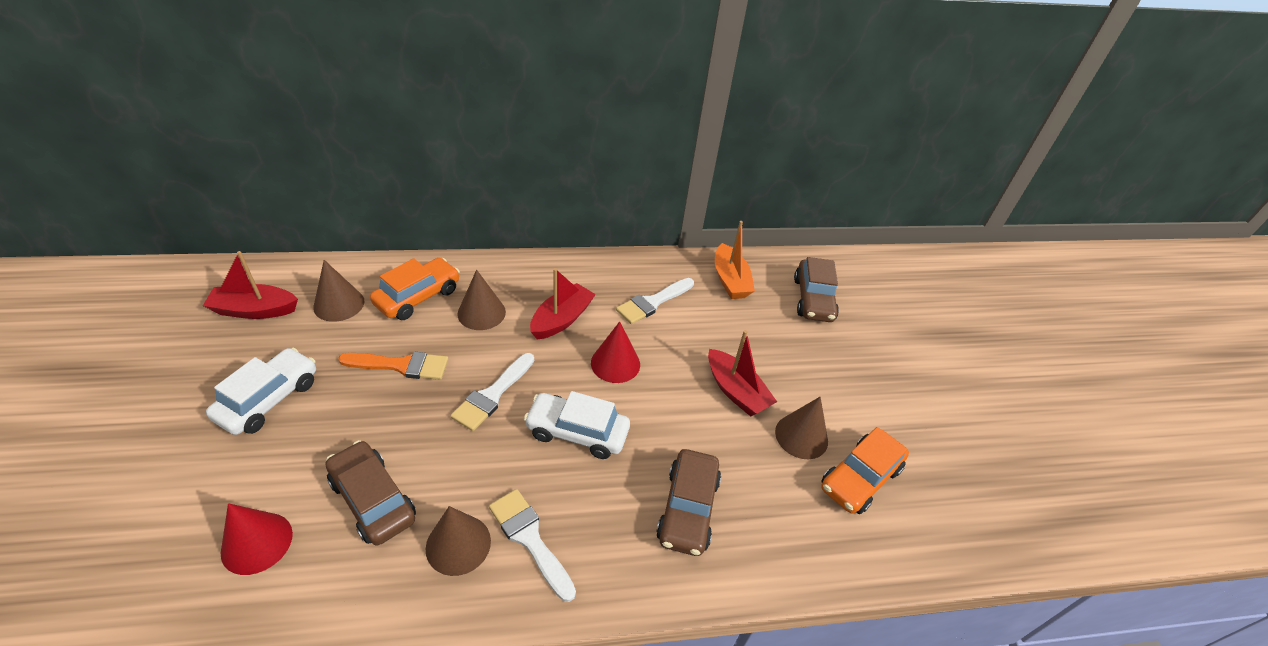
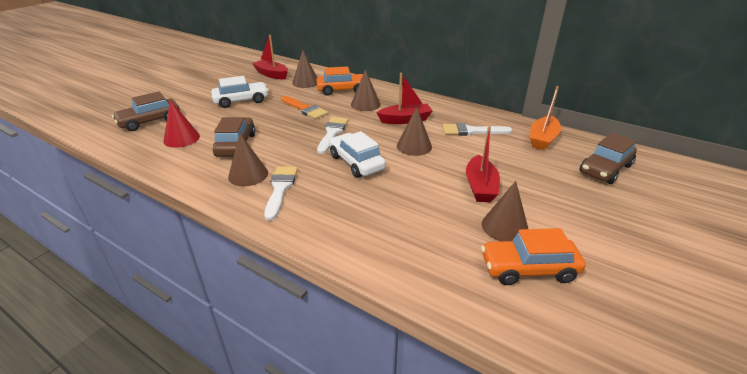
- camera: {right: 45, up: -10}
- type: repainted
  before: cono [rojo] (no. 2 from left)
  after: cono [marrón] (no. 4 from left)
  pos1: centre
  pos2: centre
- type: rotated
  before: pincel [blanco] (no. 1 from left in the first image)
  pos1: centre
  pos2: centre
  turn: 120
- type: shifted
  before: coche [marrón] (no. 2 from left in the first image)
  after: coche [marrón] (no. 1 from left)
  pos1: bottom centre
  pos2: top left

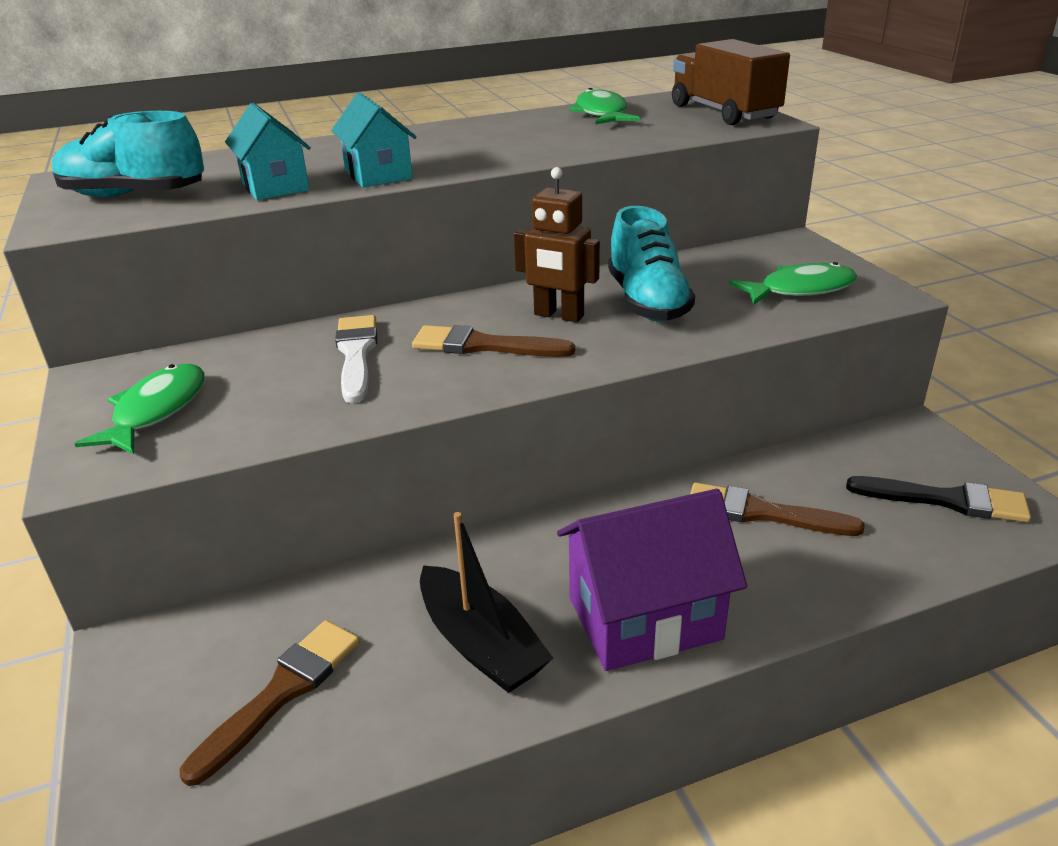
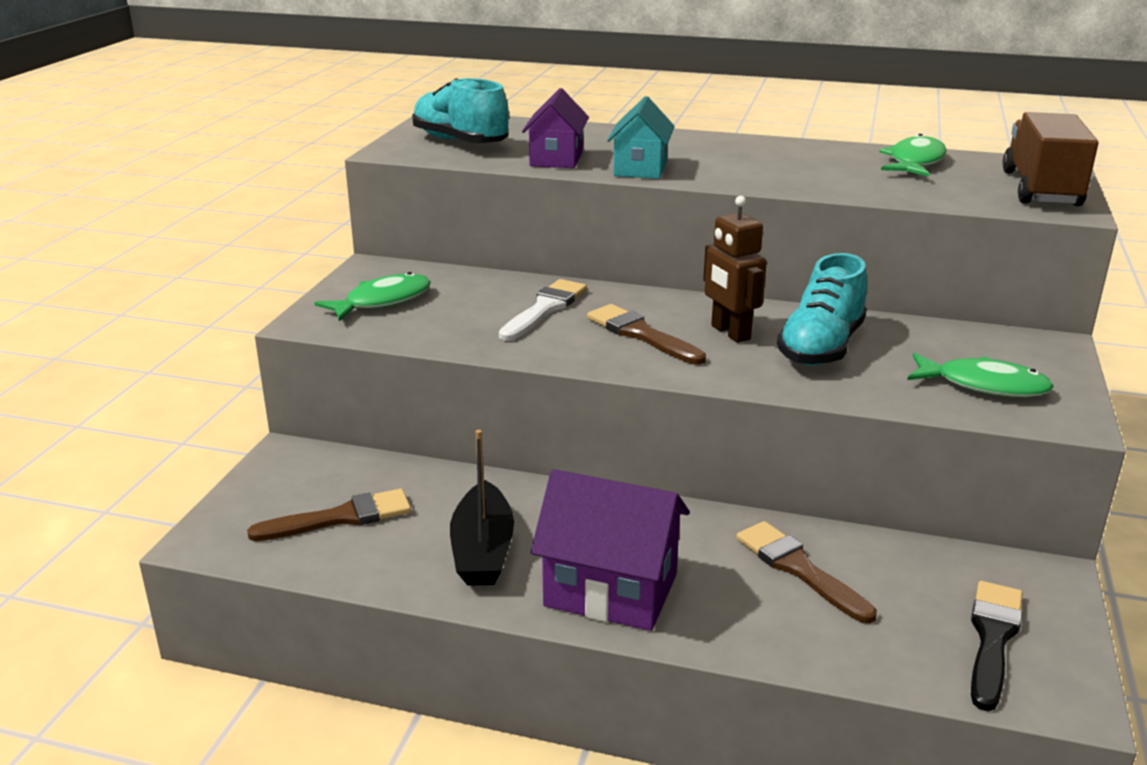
- camera: {right: 35, up: -5}
- type: repainted
  before: casa [turquesa] (no. 1 from left)
  after: casa [morado] (no. 1 from left)
  pos1: top left
  pos2: top centre
- type: rotated
  before: pincel [negro]
  pos1: middle right
  pos2: bottom right
  turn: -120

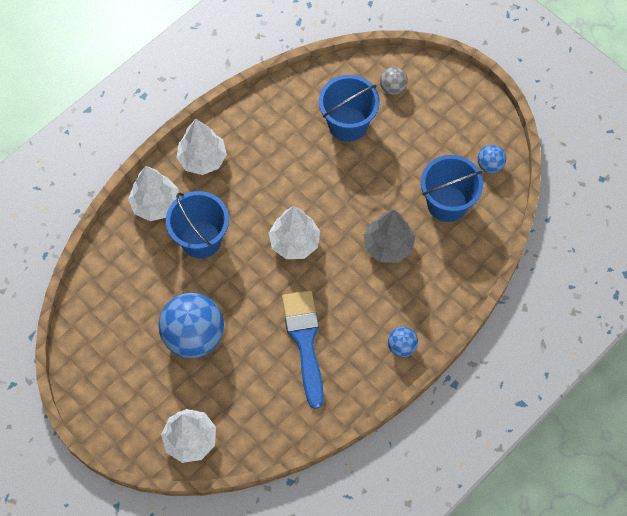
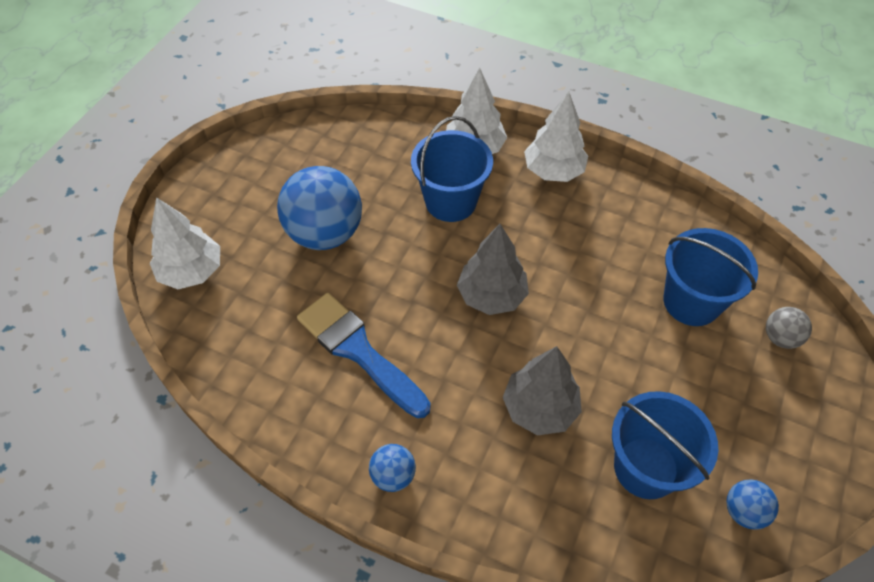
- camera: {right: 70, up: -10}
- type: repainted
  before: árbol [blanco] (no. 4 from left)
  after: árbol [gris] (no. 1 from left)
  pos1: centre
  pos2: centre
- type: rotated
  before: pincel [azul]
  pos1: bottom centre
  pos2: centre
  turn: -105

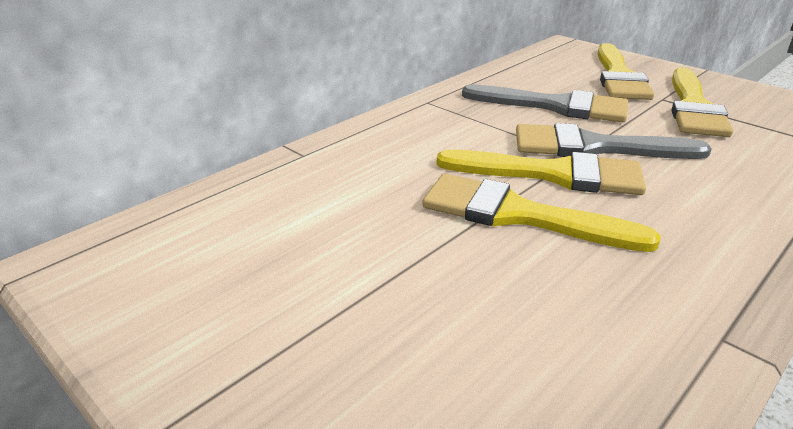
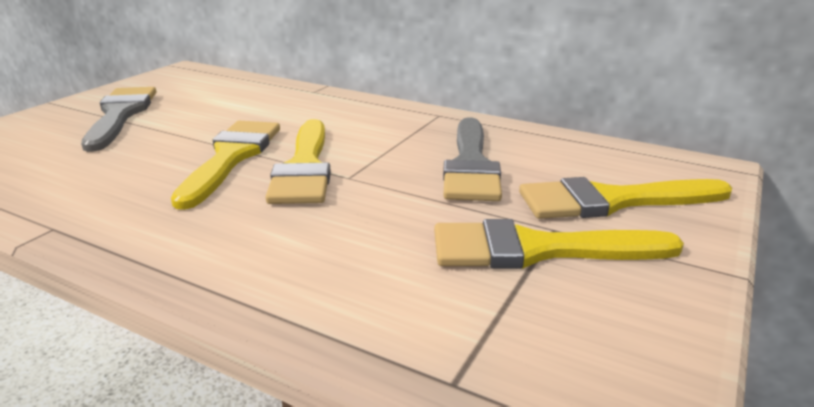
- camera: {right: 75, up: -5}
- type: shifted
  before: pincel [gris] (no. 2 from left in the first image)
  after: pincel [gris] (no. 1 from left)
  pos1: top right
  pos2: top left

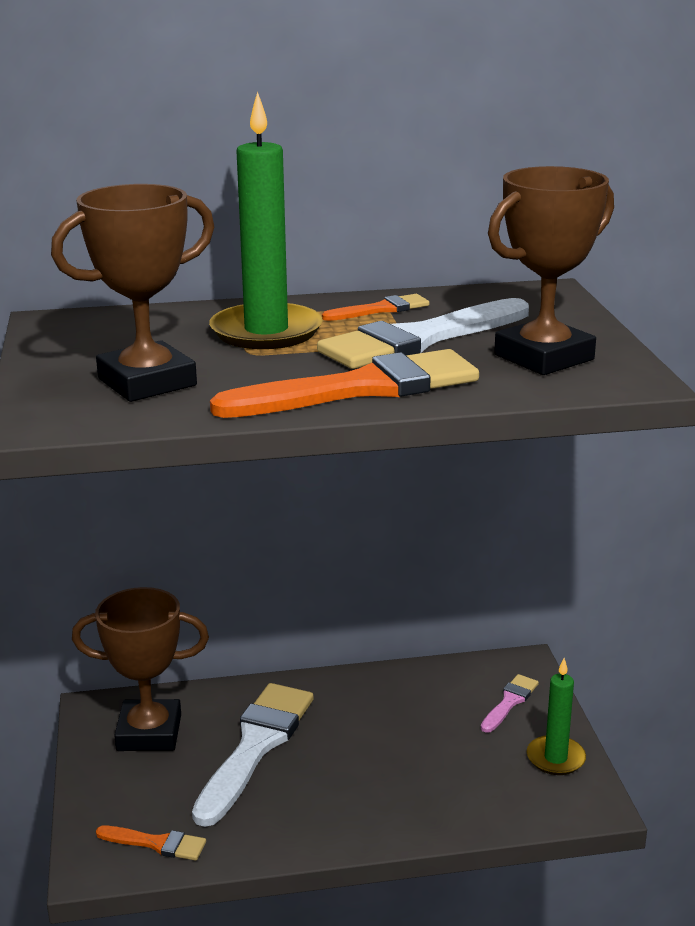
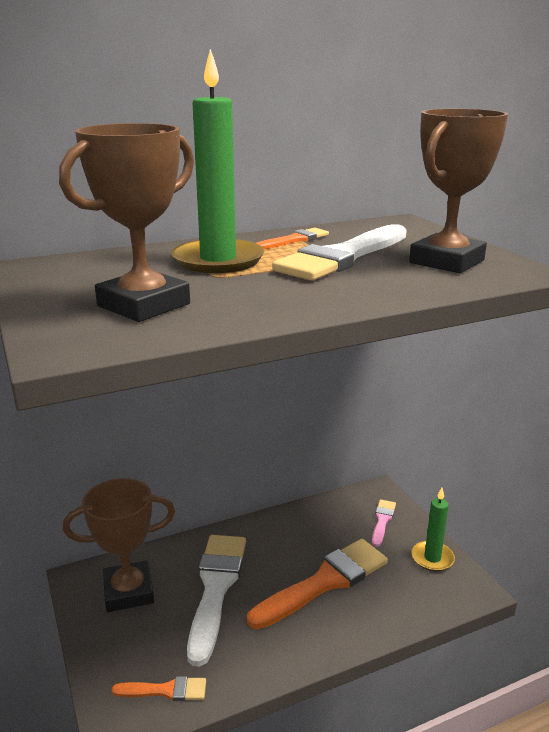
- camera: {right: -15, up: 0}
- type: shifted
  before: pincel [naranja] (no. 2 from left in the first image)
  after: pincel [naranja] (no. 3 from left)
  pos1: centre
  pos2: bottom centre

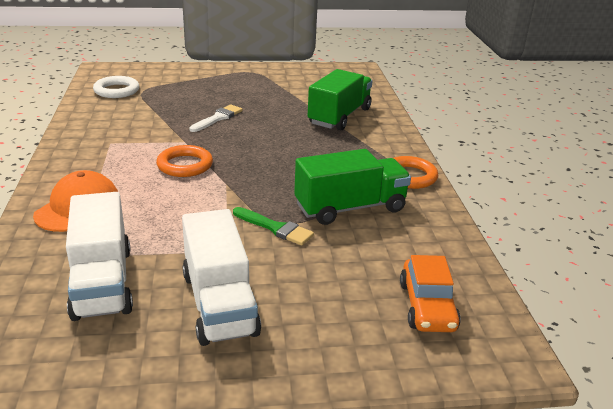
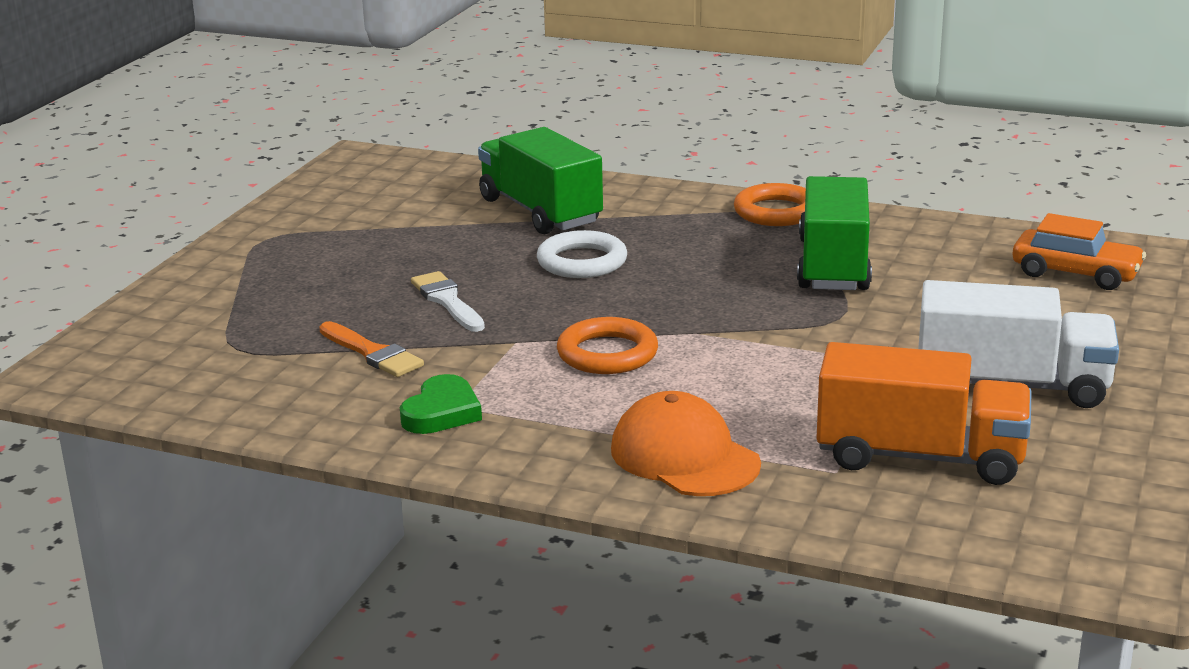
- camera: {right: -60, up: -5}
- type: shifted
  before: anillo [blanco]
  pos1: top left
  pos2: centre
- type: repainted
  before: camión [blanco] (no. 1 from left)
  after: camión [naranja]
  pos1: middle left
  pos2: middle right
- type: gone
  before: pincel [verde]
  pos1: centre
- type: new
  after: pincel [naranja]
  pos2: middle left
- type: new
  after: corazón [verde]
  pos2: centre

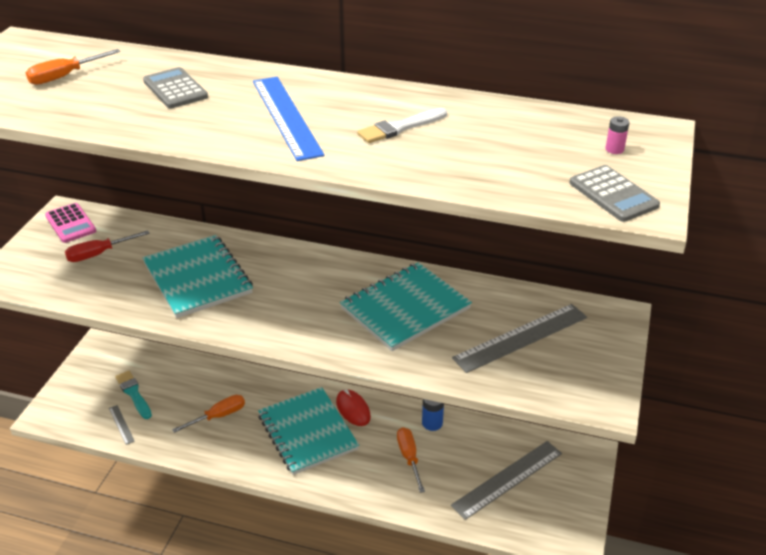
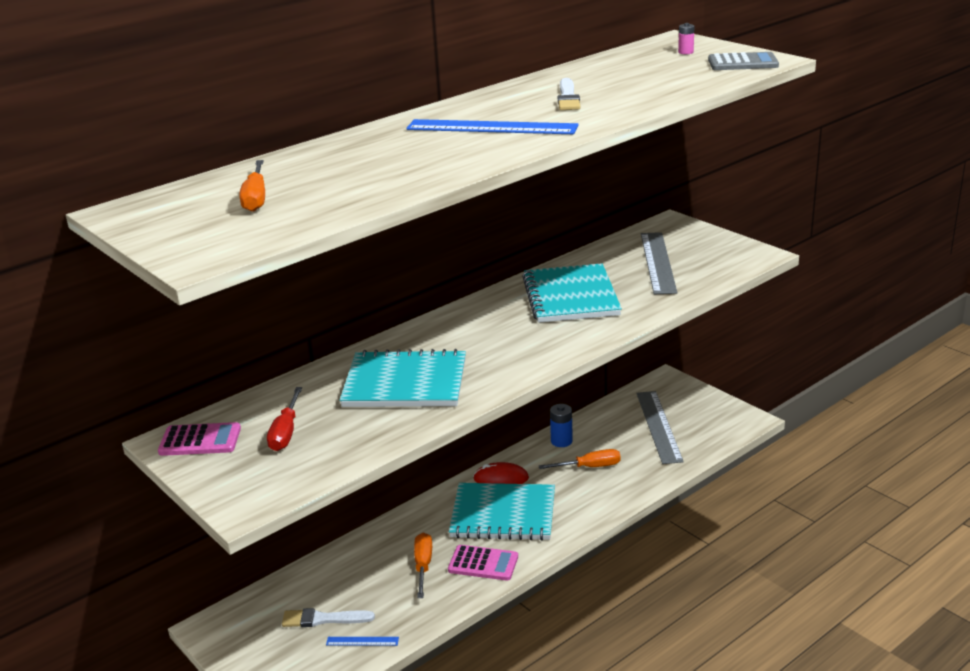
- camera: {right: -55, up: -10}
- type: gone
  before: calculadora [gris] (no. 1 from left)
  pos1: top left
- type: repainted
  before: pincel [turquesa]
  after: pincel [blanco] (no. 1 from left)
  pos1: bottom left
  pos2: bottom centre
- type: repainted
  before: regla [gris] (no. 1 from left)
  after: regla [azul] (no. 1 from left)
  pos1: bottom left
  pos2: bottom centre
- type: rotated
  before: destornillador [naranja] (no. 3 from left)
  pos1: bottom centre
  pos2: bottom centre
  turn: 150
- type: new
  after: calculadora [rosa] (no. 2 from left)
  pos2: bottom centre

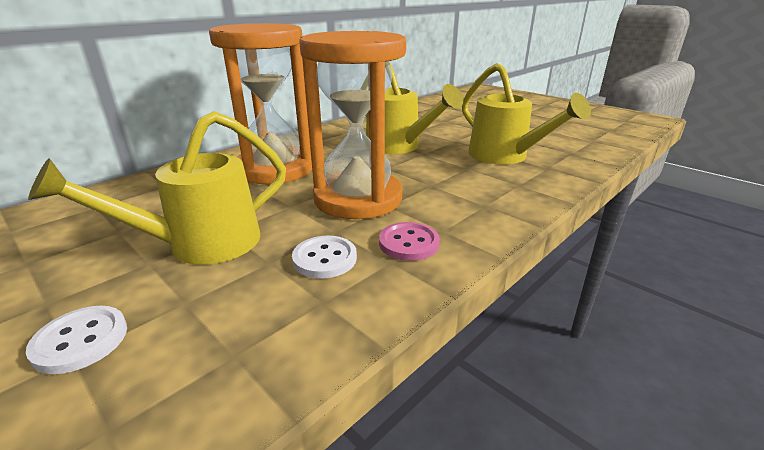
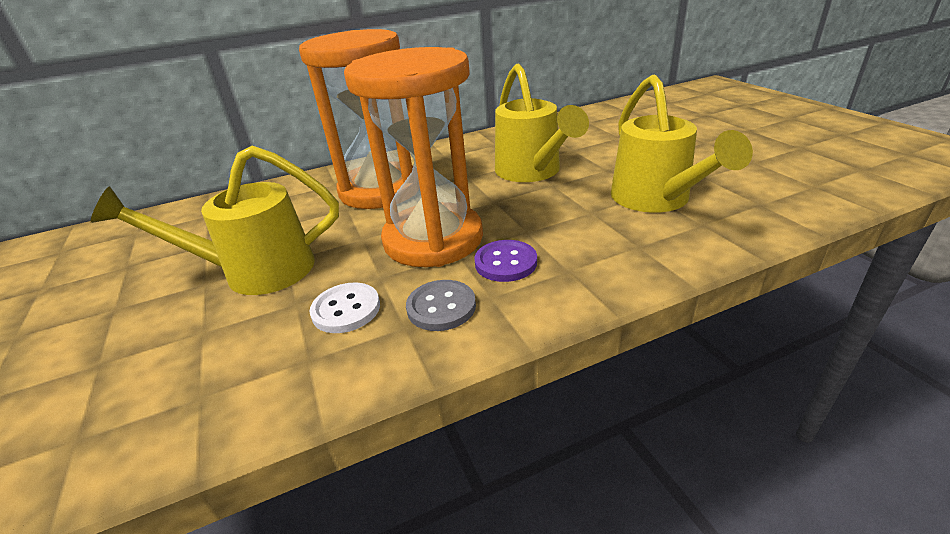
- camera: {right: 25, up: 5}
- type: repainted
  before: botón [rosa]
  after: botón [gris]
  pos1: centre
  pos2: centre
- type: gone
  before: botón [blanco] (no. 1 from left)
  pos1: bottom left
- type: new
  after: botón [morado]
  pos2: centre

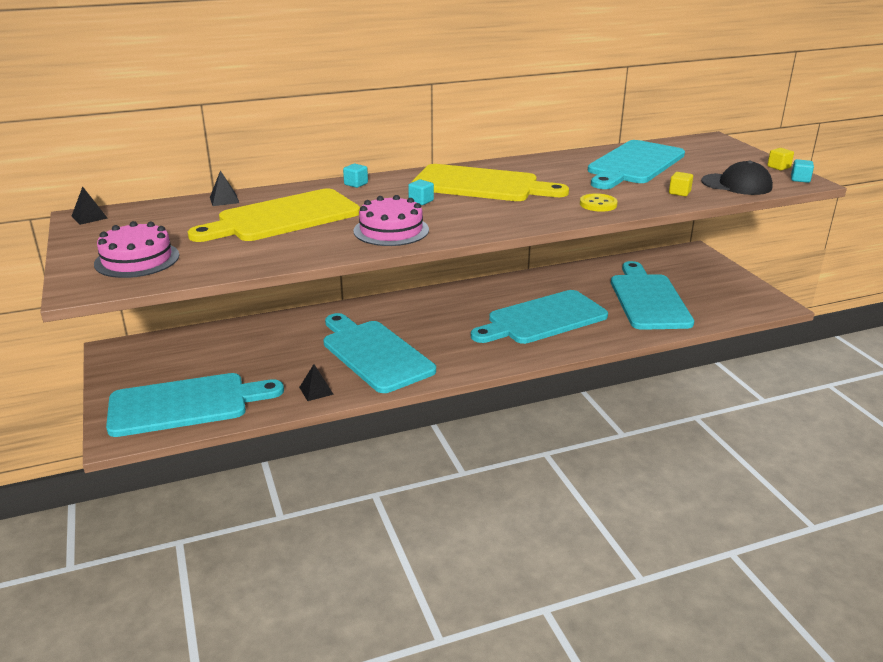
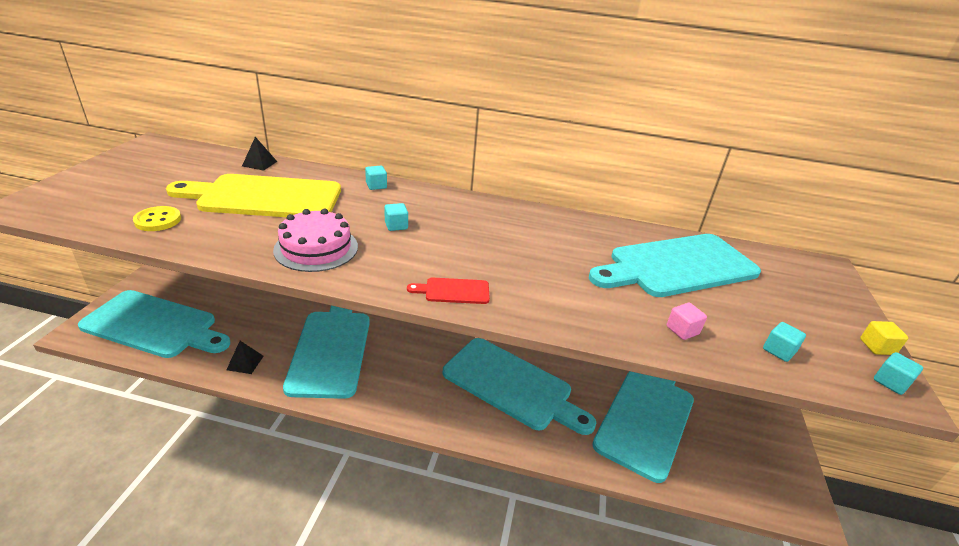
- camera: {right: 30, up: 5}
- type: swapped
  before: gorra [negro]
  after: cubo [turquesa] (no. 3 from left)
  pos1: top right
  pos2: middle right
- type: gone
  before: tabla de cortar [amarillo] (no. 2 from left)
  pos1: top centre
- type: repainted
  before: cubo [amarillo] (no. 1 from left)
  after: cubo [rosa]
  pos1: top right
  pos2: middle right
- type: gone
  before: pirámide [negro] (no. 1 from left)
  pos1: top left
- type: shifted
  before: botón [amarillo]
  pos1: top right
  pos2: middle left
- type: gone
  before: tarta [rosa] (no. 1 from left)
  pos1: middle left
- type: rotated
  before: tabla de cortar [turquesa] (no. 3 from left)
  pos1: centre
  pos2: bottom centre
  turn: -150
- type: new
  after: tabla de cortar [rojo]
  pos2: centre

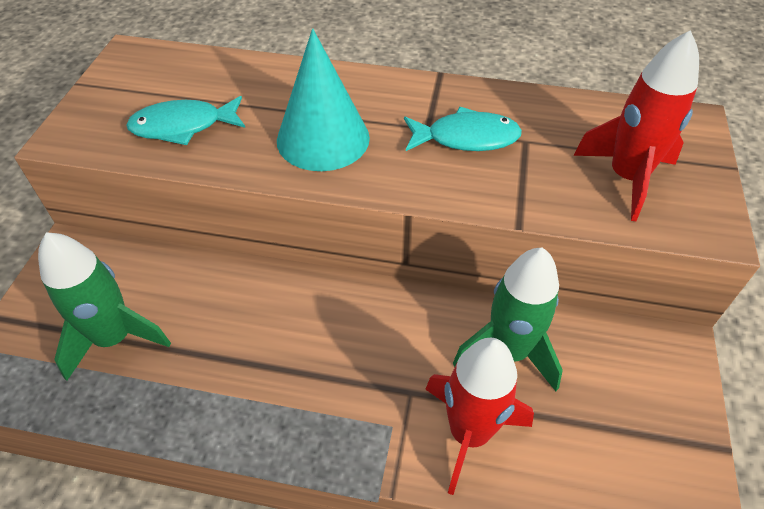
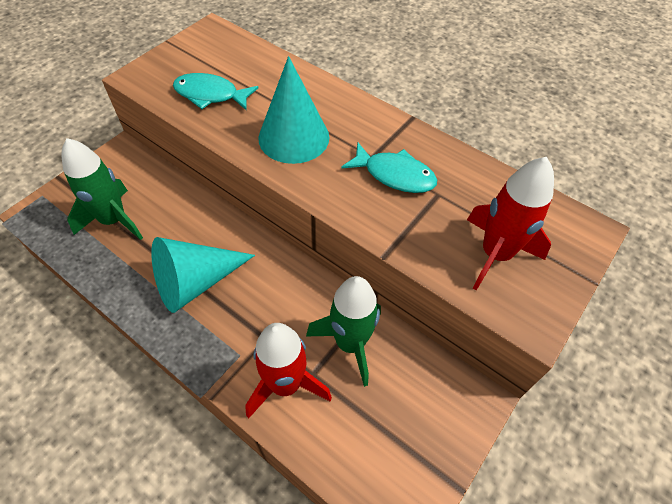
- camera: {right: 25, up: 5}
- type: new
  after: cono [turquesa] (no. 1 from left)
  pos2: middle left

